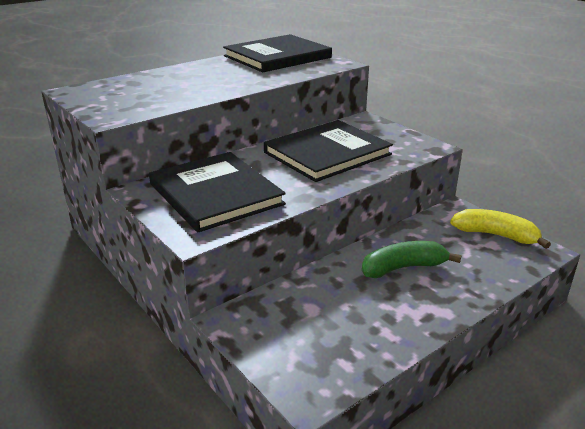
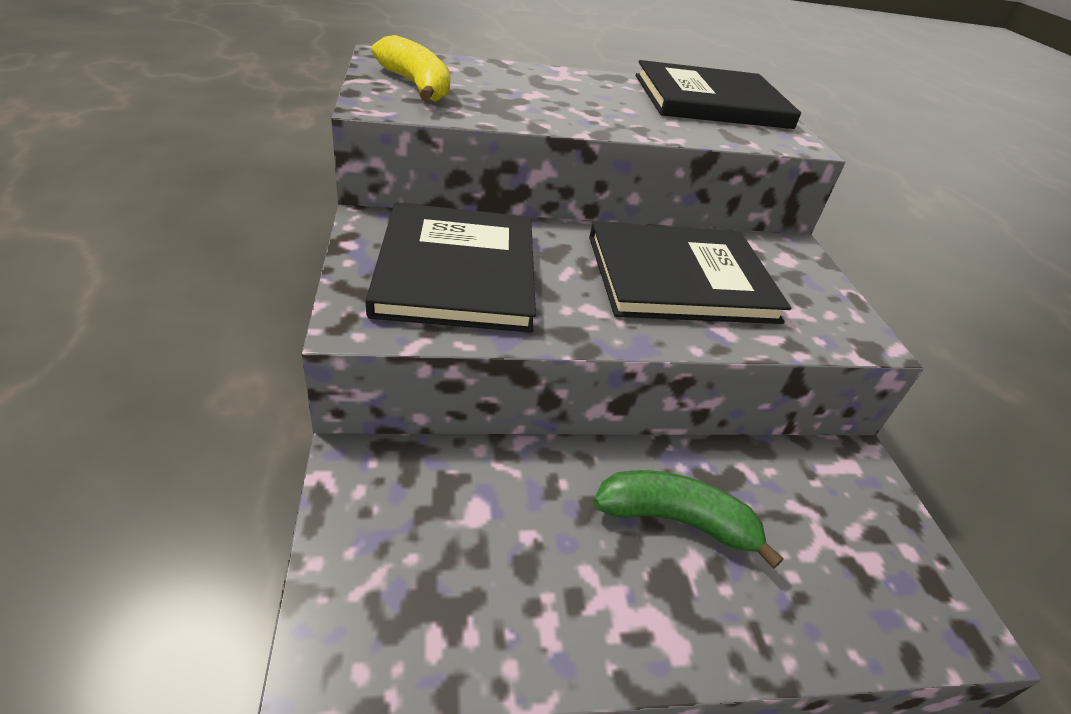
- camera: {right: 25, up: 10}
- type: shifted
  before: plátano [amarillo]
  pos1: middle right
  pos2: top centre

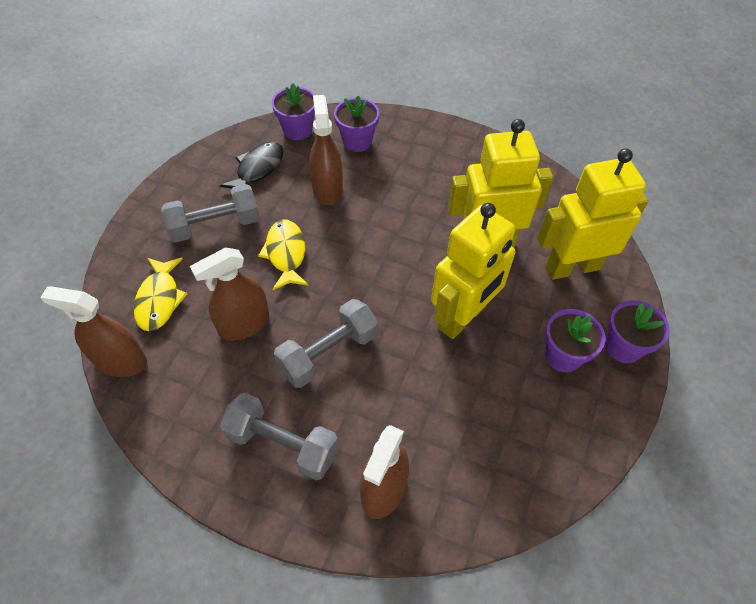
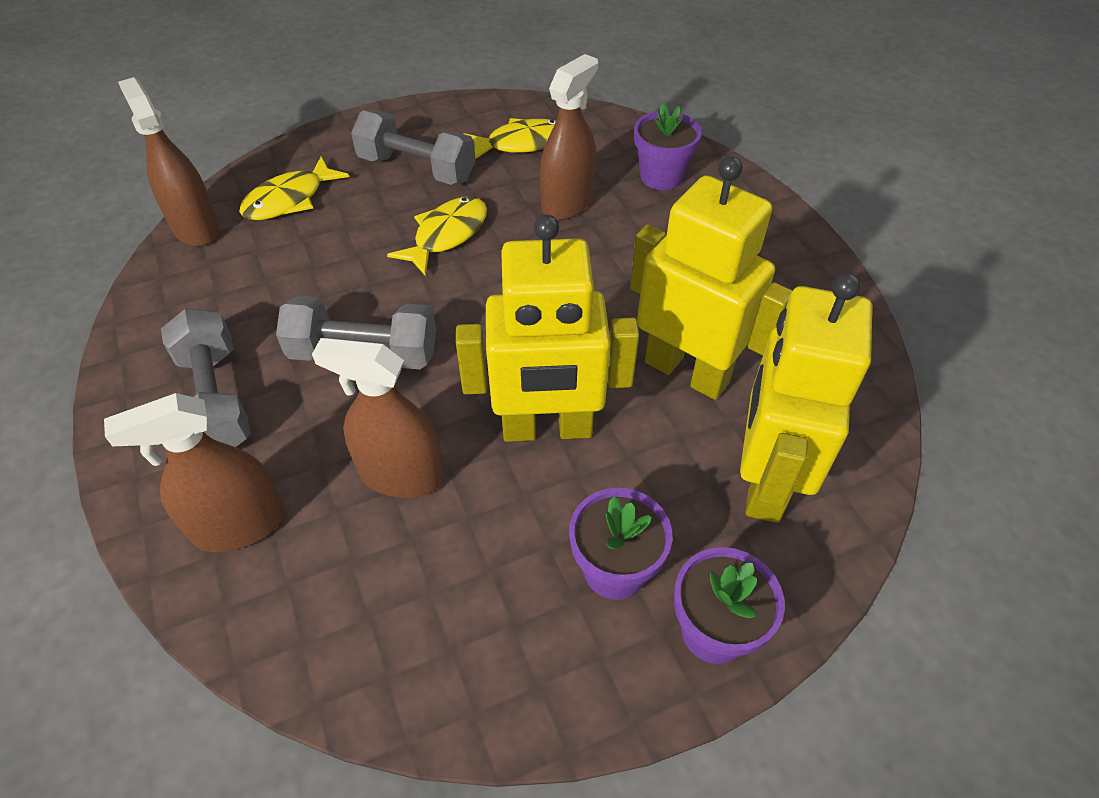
- camera: {right: 45, up: -5}
- type: gone
  before: maceta [morado] (no. 1 from left)
  pos1: top centre
- type: repainted
  before: pez [negro]
  after: pez [amarillo] (no. 3 from left)
  pos1: top centre
  pos2: top centre
- type: rotated
  before: robot [amarillo] (no. 3 from left)
  pos1: middle right
  pos2: middle right
  turn: -105
- type: shifted
  before: pulverizador [marrón] (no. 2 from left in the first image)
  after: pulverizador [marrón] (no. 3 from left)
  pos1: middle left
  pos2: centre

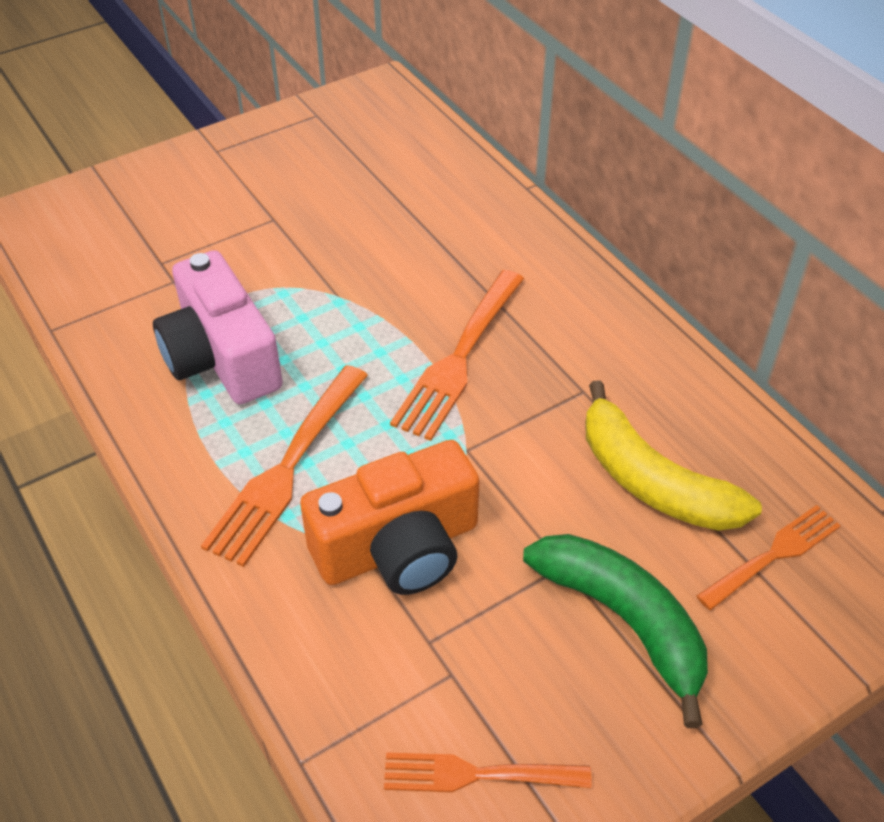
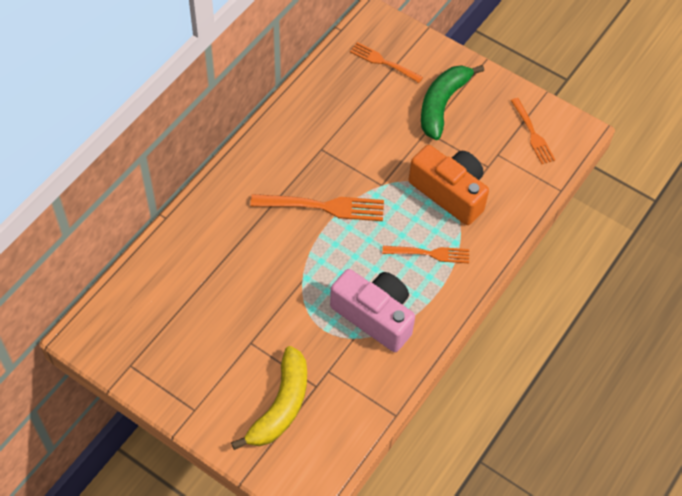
- camera: {right: -115, up: 10}
- type: rotated
  before: cámara [rosa]
  pos1: middle left
  pos2: centre
  turn: -90
- type: scaled
  before: tenedor [naranja] (no. 1 from left in the first image)
  pos1: middle left
  pos2: centre
  scale: 0.64
- type: shifted
  before: plátano [amarillo]
  pos1: middle right
  pos2: bottom centre

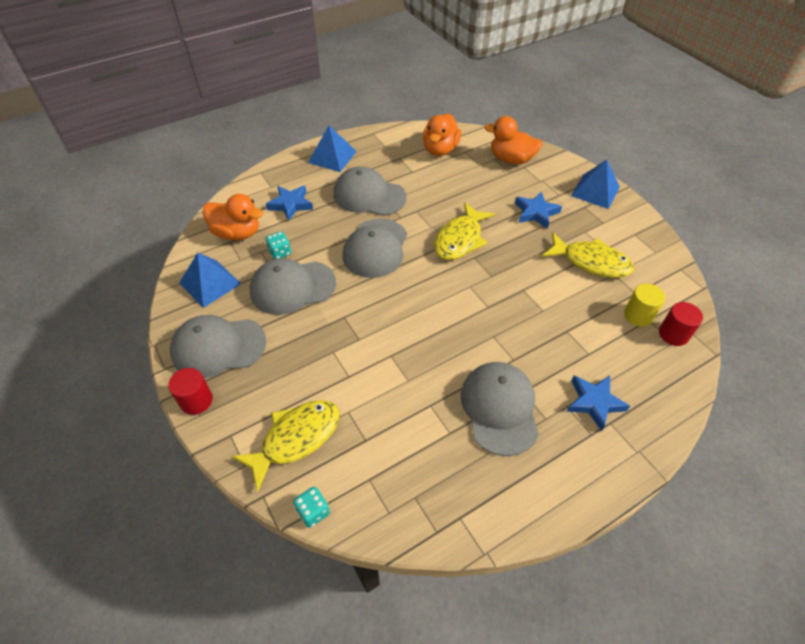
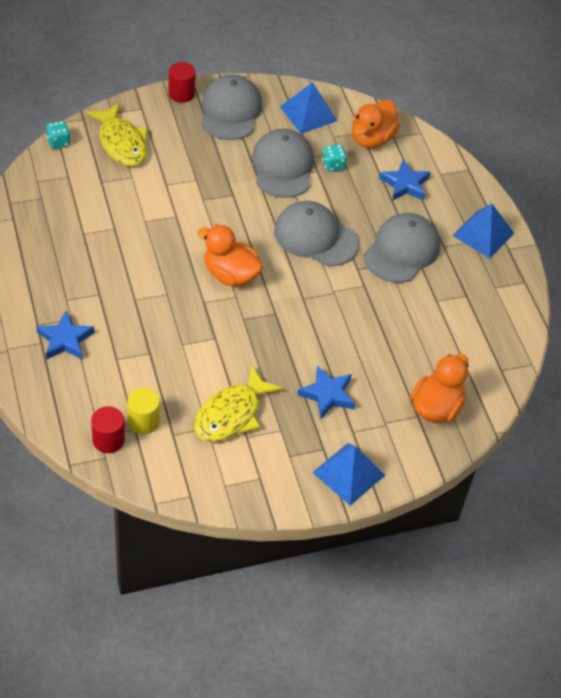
- camera: {right: 100, up: 0}
- type: shifted
  before: pato [naranja] (no. 2 from left in the first image)
  after: pato [naranja] (no. 1 from left)
  pos1: top centre
  pos2: centre
- type: gone
  before: pez [amarillo] (no. 2 from left)
  pos1: centre
- type: gone
  before: gorra [gris] (no. 5 from left)
  pos1: centre

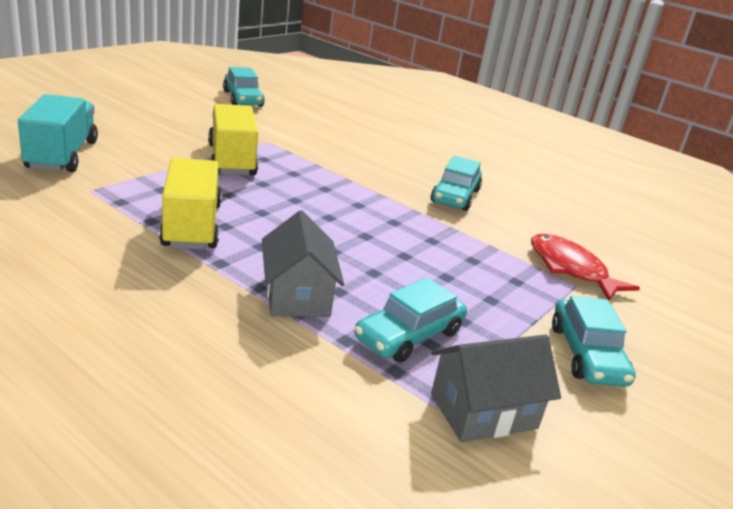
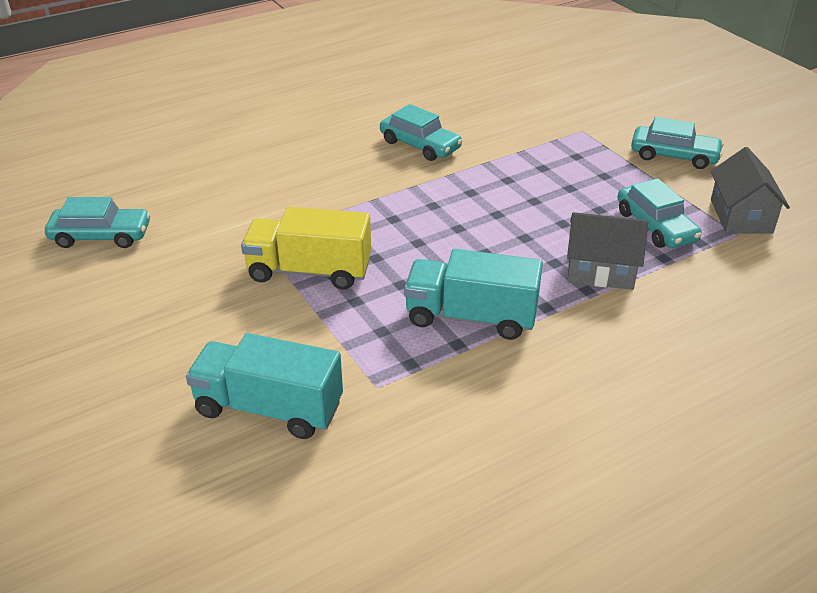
- camera: {right: -65, up: 10}
- type: repainted
  before: camión [amarillo] (no. 1 from left)
  after: camión [turquesa] (no. 2 from left)
  pos1: middle left
  pos2: centre
- type: gone
  before: pez [rojo]
  pos1: middle right

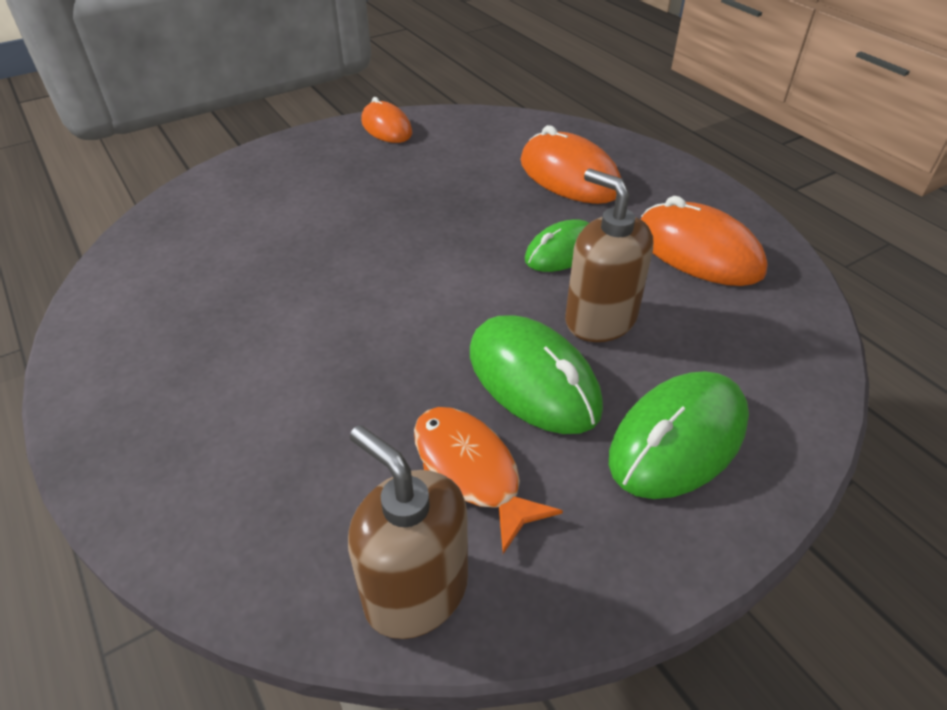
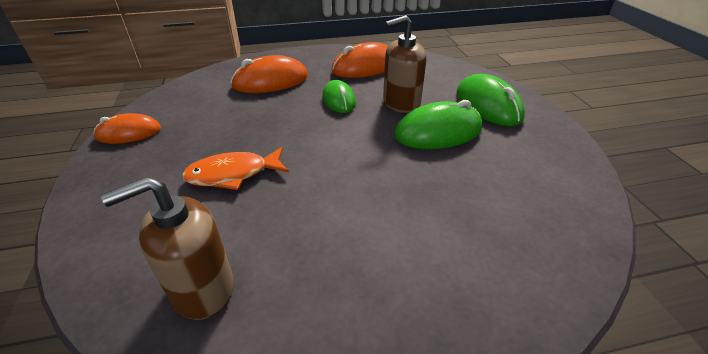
- camera: {right: -70, up: -5}
- type: shifted
  before: pez [naranja]
  pos1: bottom centre
  pos2: middle left
- type: shifted
  before: dispensador de jabón [marrón] (no. 1 from left)
  pos1: bottom centre
  pos2: bottom left

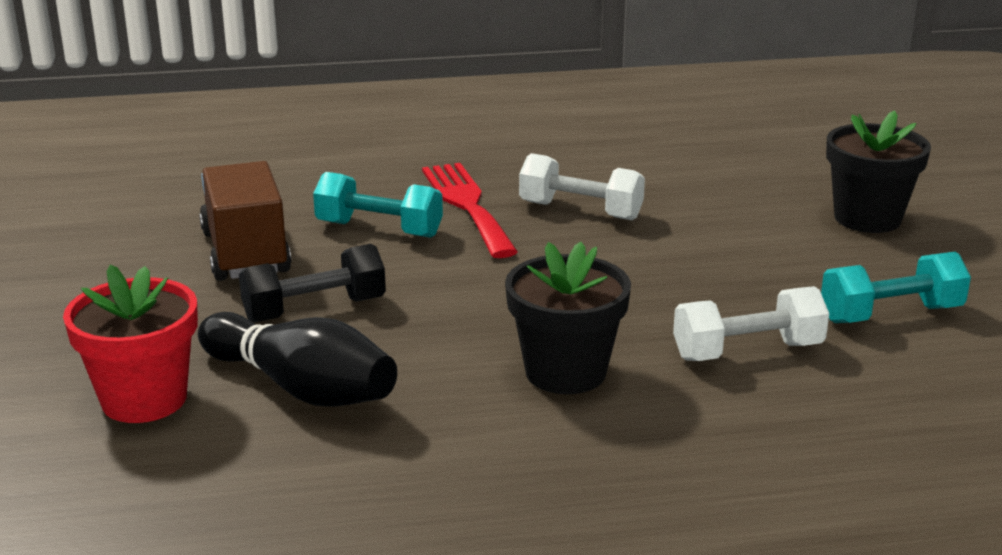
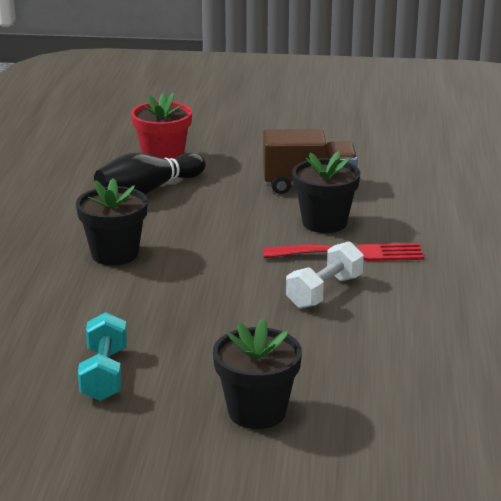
- camera: {right: 105, up: 0}
- type: swapped
  before: mancuerna [turquesa] (no. 1 from left)
  after: maceta [negro] (no. 3 from left)
  pos1: centre
  pos2: centre
- type: gone
  before: mancuerna [negro]
  pos1: middle left
- type: gone
  before: mancuerna [blanco] (no. 2 from left)
  pos1: middle right

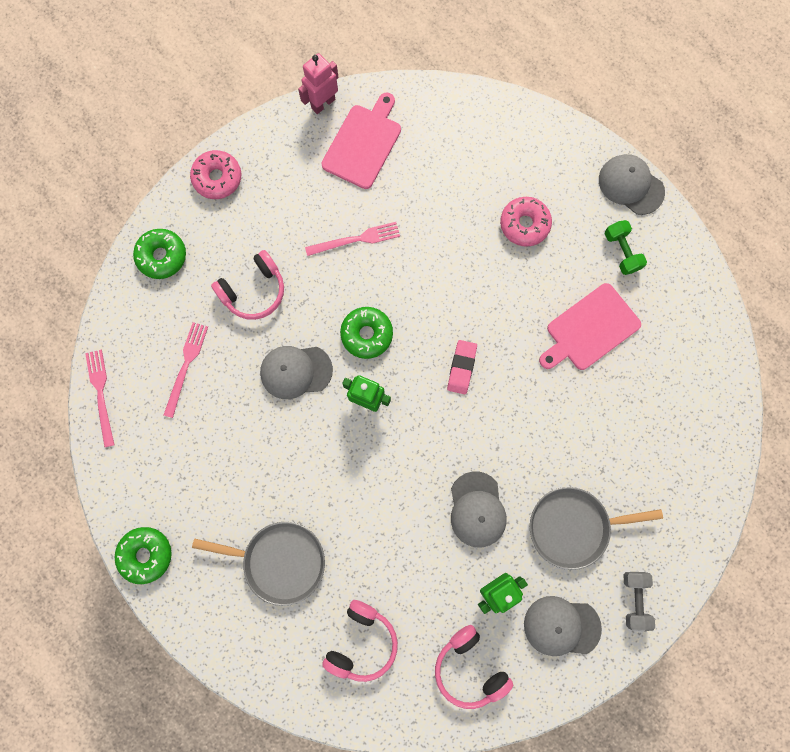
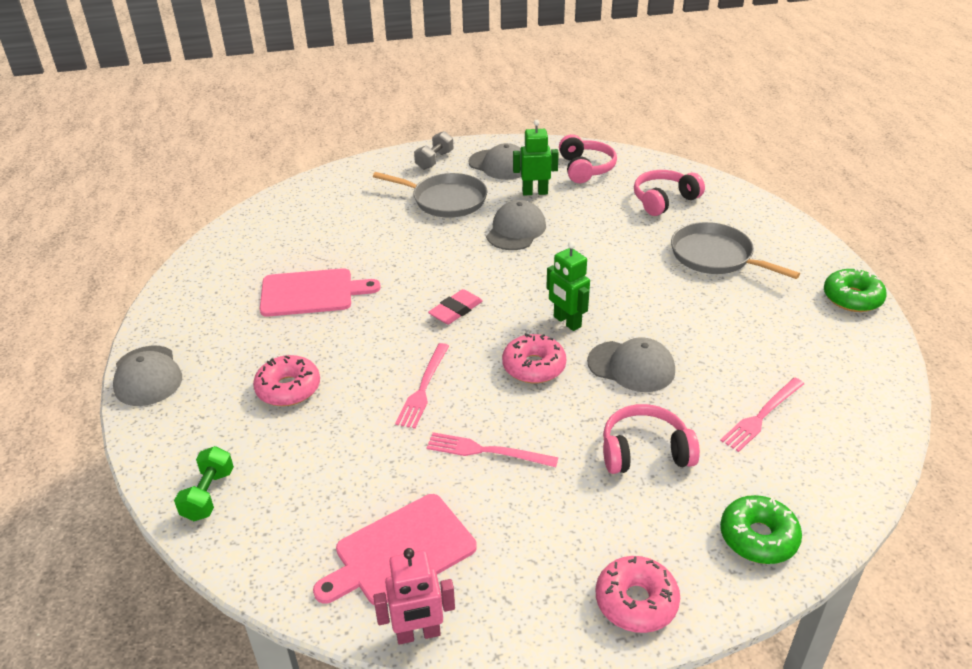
- camera: {right: -150, up: -40}
- type: shifted
  before: mancuerna [verde]
  pos1: top right
  pos2: bottom left
- type: repainted
  before: rosquilla [verde] (no. 3 from left)
  after: rosquilla [rosa] (no. 2 from left)
  pos1: centre
  pos2: centre
- type: shifted
  before: tenedor [rosa] (no. 1 from left)
  pos1: middle left
  pos2: centre

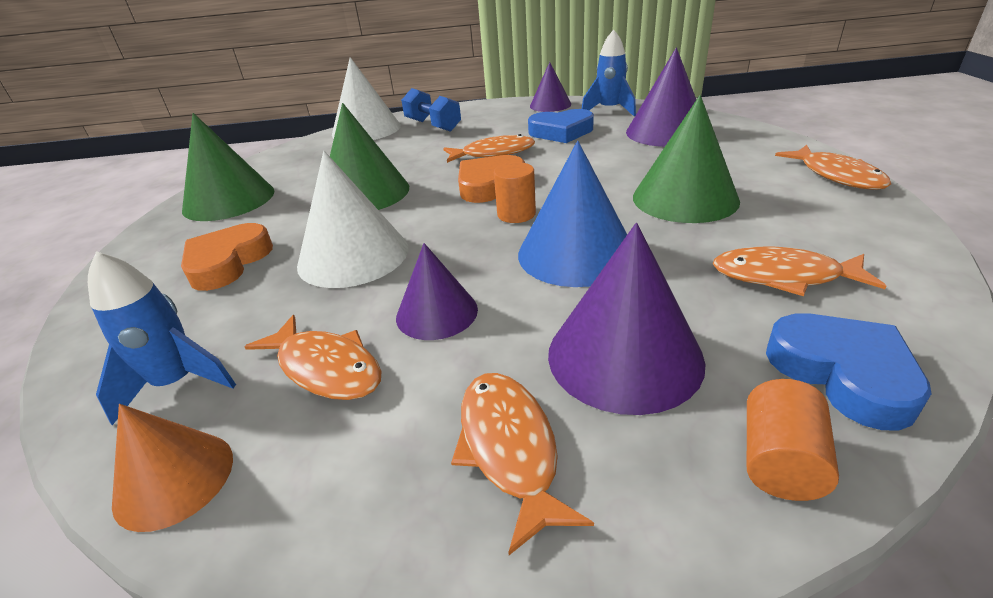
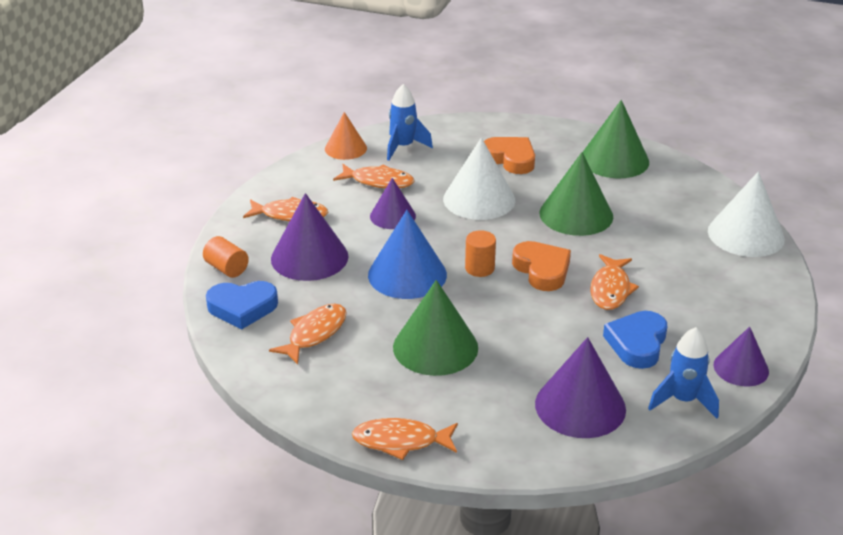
- camera: {right: 110, up: 0}
- type: gone
  before: mancuerna [azul]
  pos1: top centre
- type: rotated
  before: pez [naranja] (no. 1 from left in the first image)
  pos1: middle left
  pos2: top centre
  turn: -135

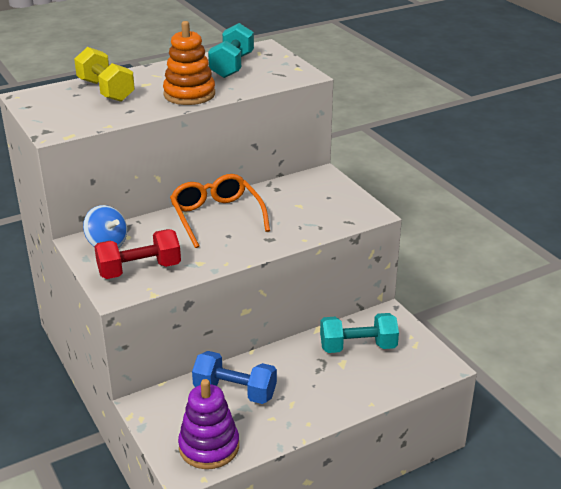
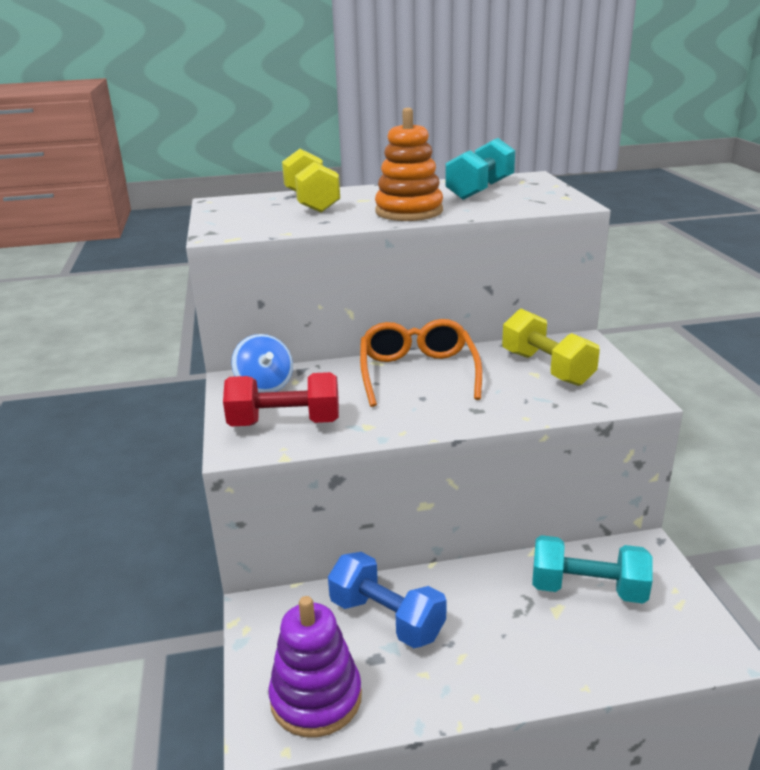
- camera: {right: 20, up: -5}
- type: new
  after: mancuerna [amarillo] (no. 2 from left)
  pos2: middle right

